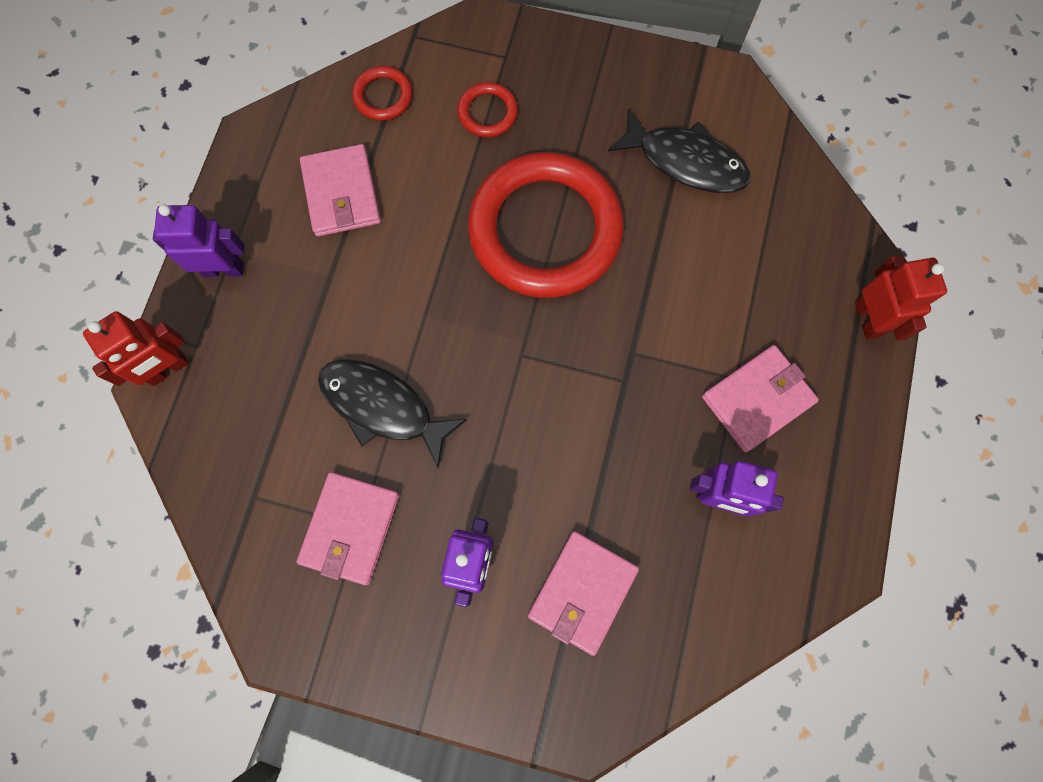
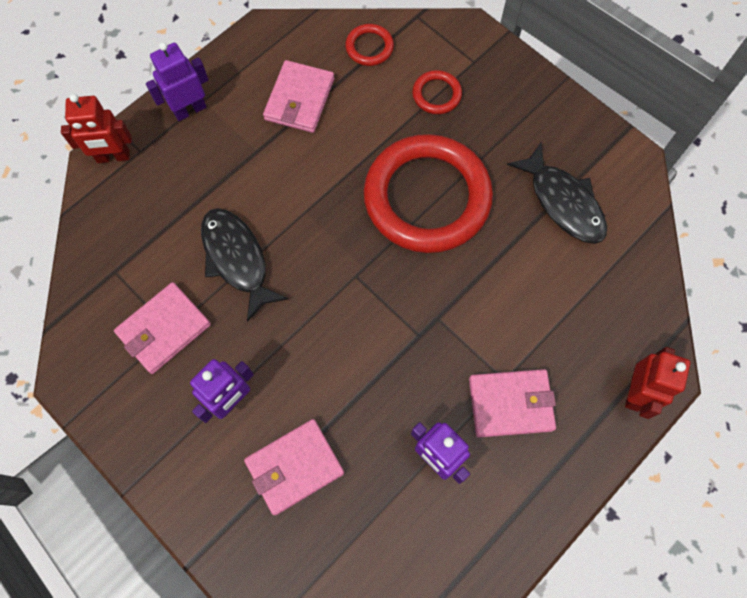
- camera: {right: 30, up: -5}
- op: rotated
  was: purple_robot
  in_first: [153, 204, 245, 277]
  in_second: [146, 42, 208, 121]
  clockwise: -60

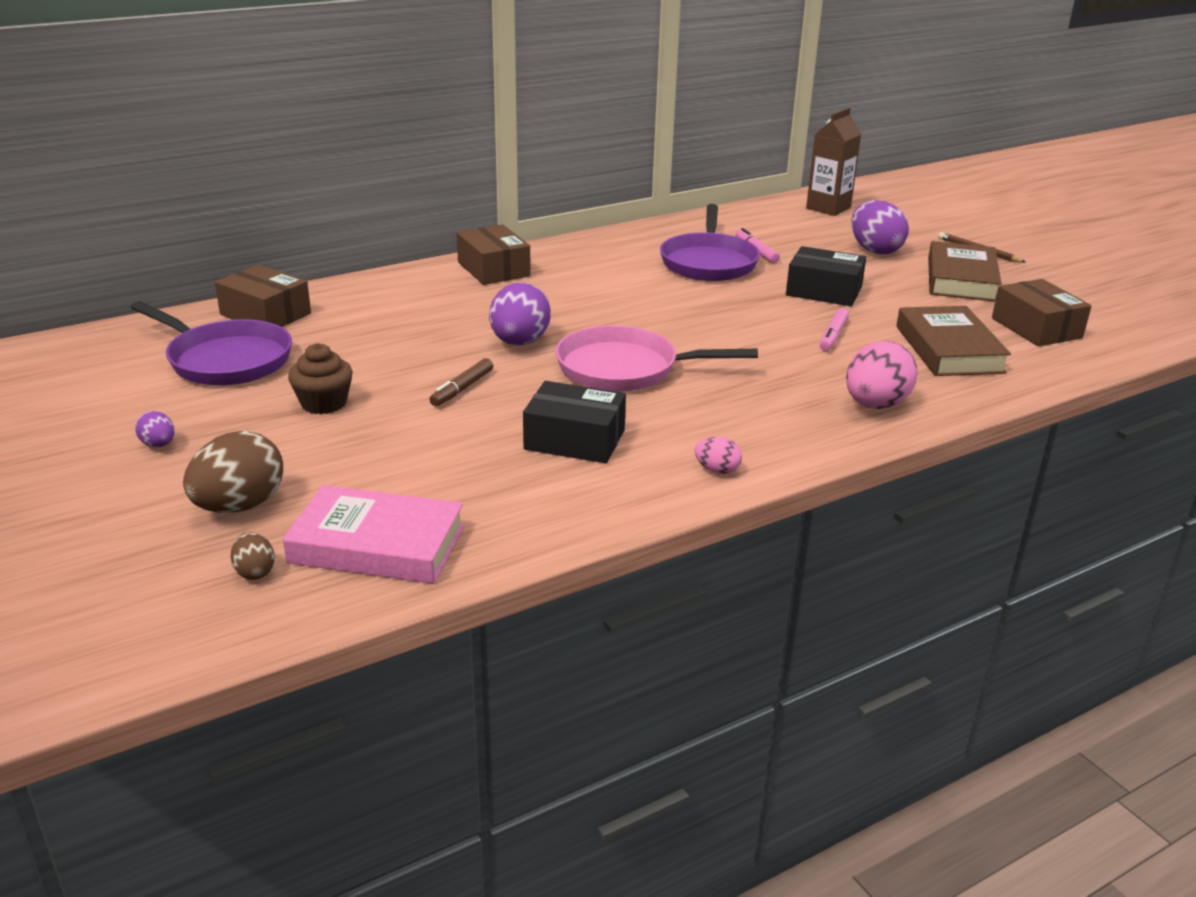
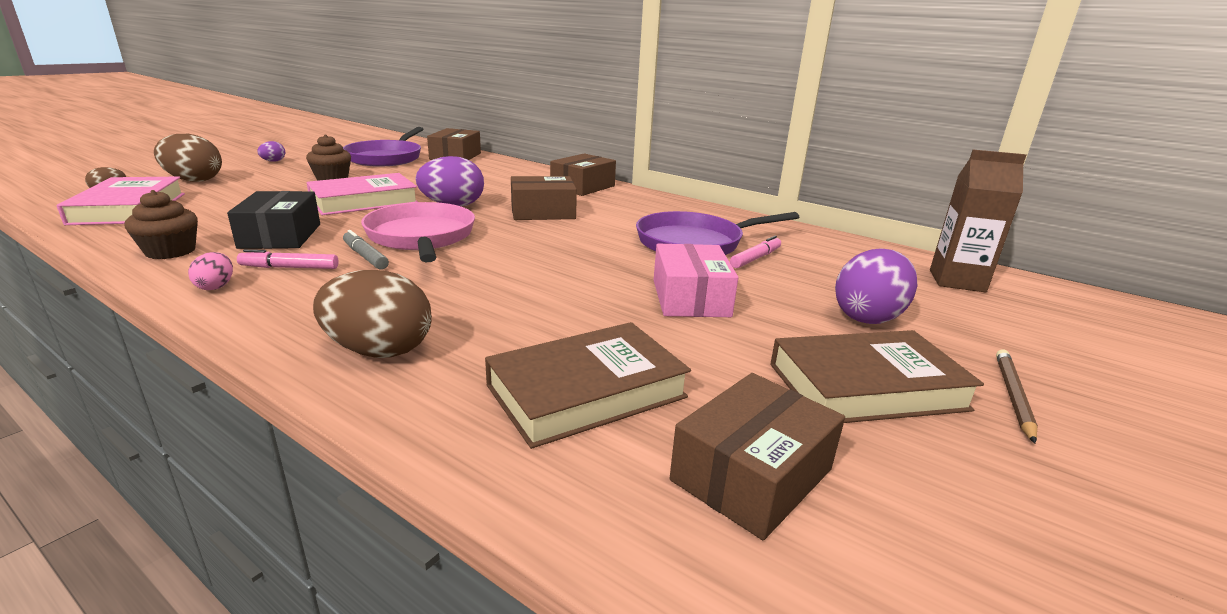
- camera: {right: 65, up: -5}
- op: repainted
  was: ebony_box
  now: pink_box
  in_first: [786, 246, 866, 306]
  in_second: [654, 244, 738, 317]
- op: shifted
  was: pink_marker_pen
  in_first: [820, 308, 849, 351]
  in_second: [237, 249, 339, 269]
- op: repainted
  was: pink_toy_egg
  now: dark_brown_toy_egg
  in_first: [846, 341, 917, 409]
  in_second: [313, 270, 432, 358]
- op: swapped
  was: dark_brown_marker_pen
  now: pink_hardback
  in_first: [429, 358, 493, 406]
  in_second: [306, 173, 418, 215]
- op: new
  now: dark_brown_box
  in_second: [511, 176, 577, 220]
- op: new
  now: dark_brown_fairy_cake
  in_second: [125, 190, 198, 259]
- op: new
  now: gray_marker_pen
  in_second: [343, 230, 389, 270]

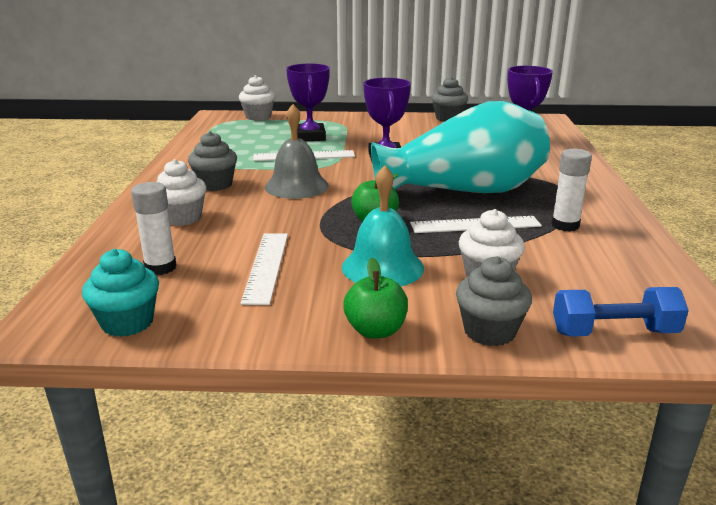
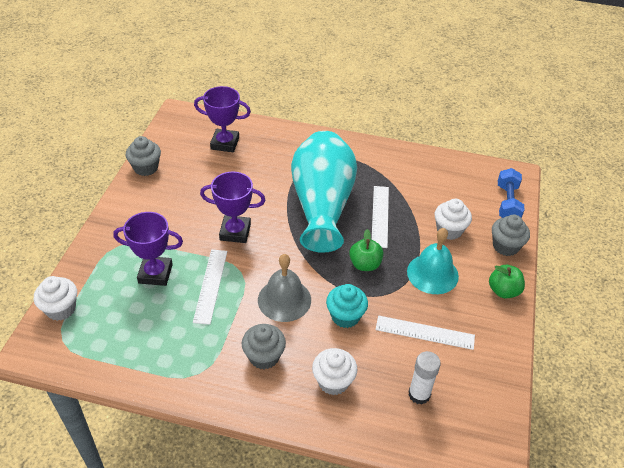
- camera: {right: -80, up: 20}
- op: gone
  was: snow-white_glue_stick
  in_first: [551, 149, 592, 231]
- op: shifted
  was: aqua_fairy_cake
  in_first: [82, 249, 159, 337]
  in_second: [326, 284, 368, 328]

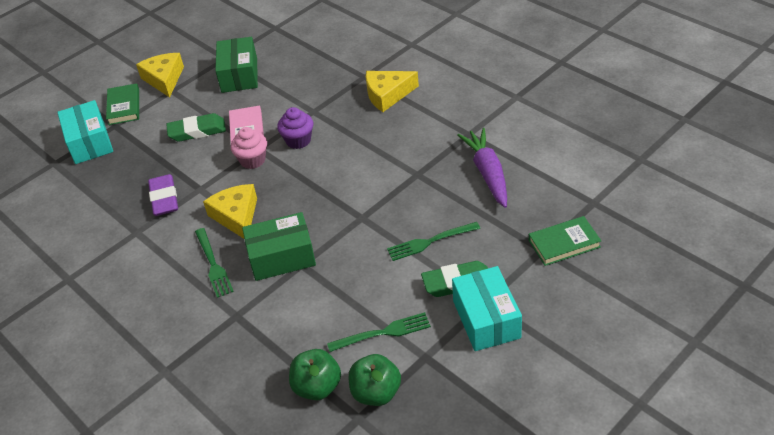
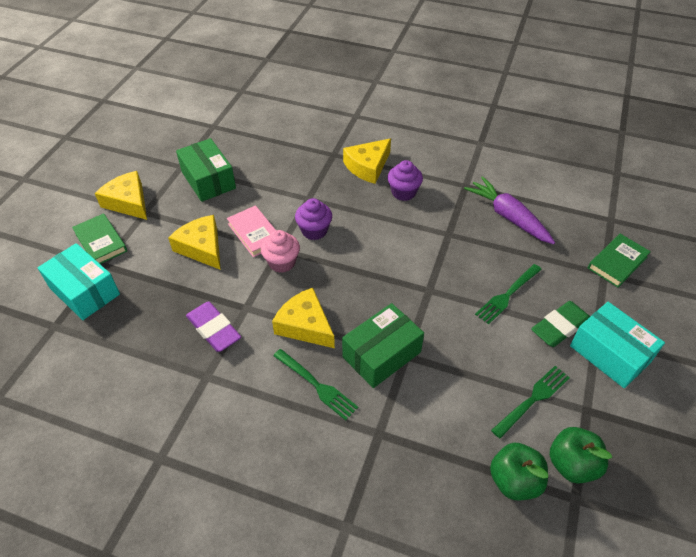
- camera: {right: -30, up: 5}
- op: swapped
  was: leaf-green_eraser
  now: bright_yellow_cheese
  in_first: [166, 113, 226, 142]
  in_second: [168, 215, 221, 270]
- op: new
  now: purple_fairy_cake
  in_second: [387, 160, 423, 201]

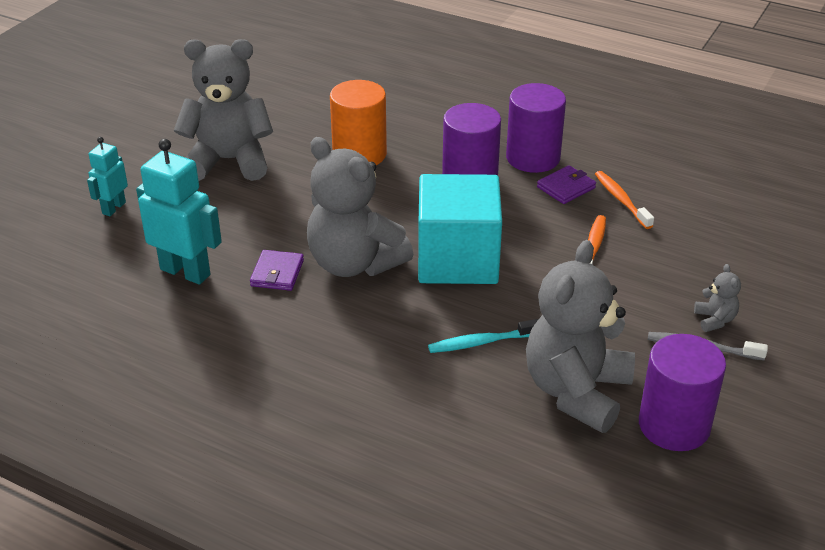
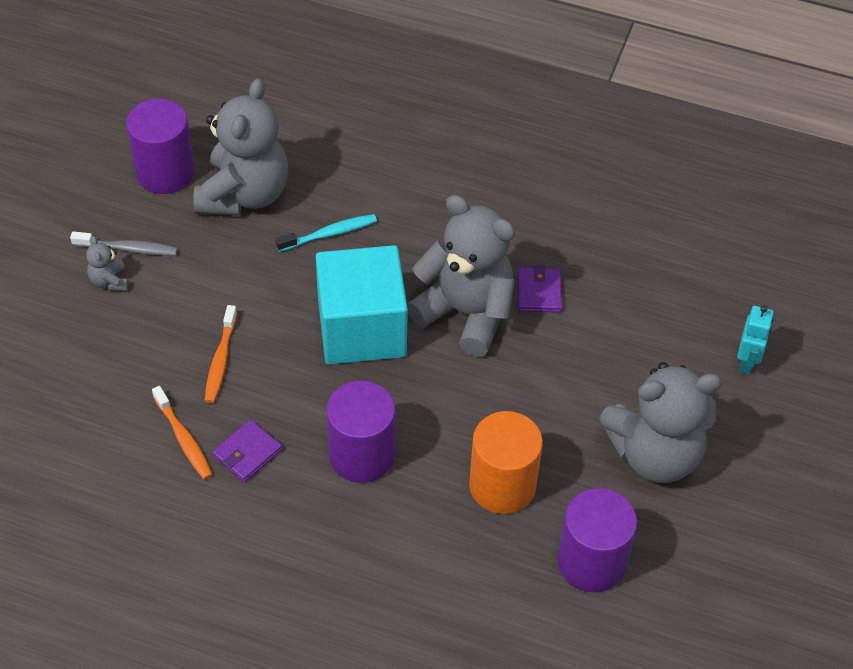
- camera: {right: 170, up: 15}
- op: shifted
  was: purple_solid_cylinder
  in_first: [506, 83, 566, 173]
  in_second: [557, 488, 637, 593]
- op: gone
  was: aqua_robot
  in_first: [136, 139, 222, 285]

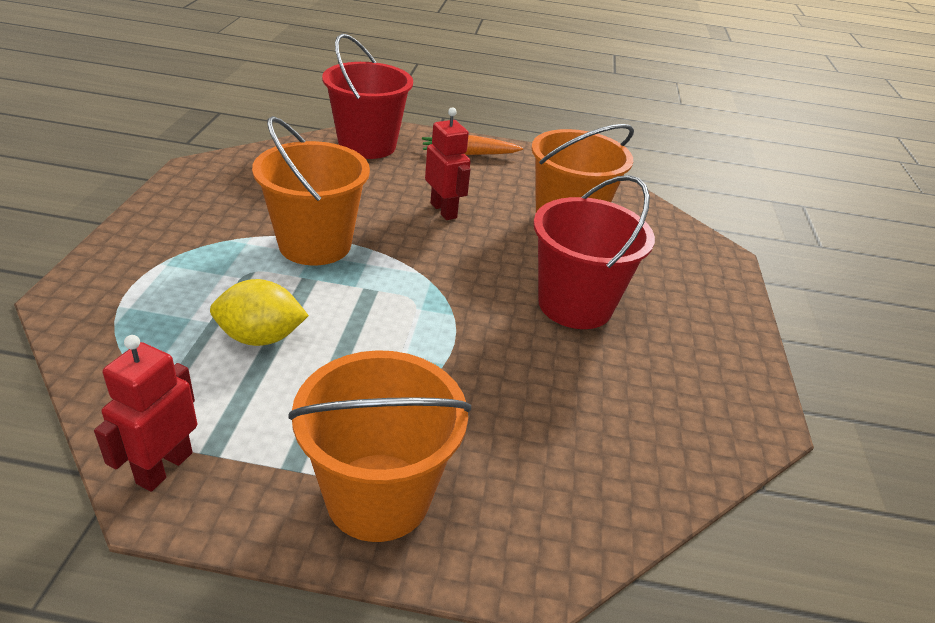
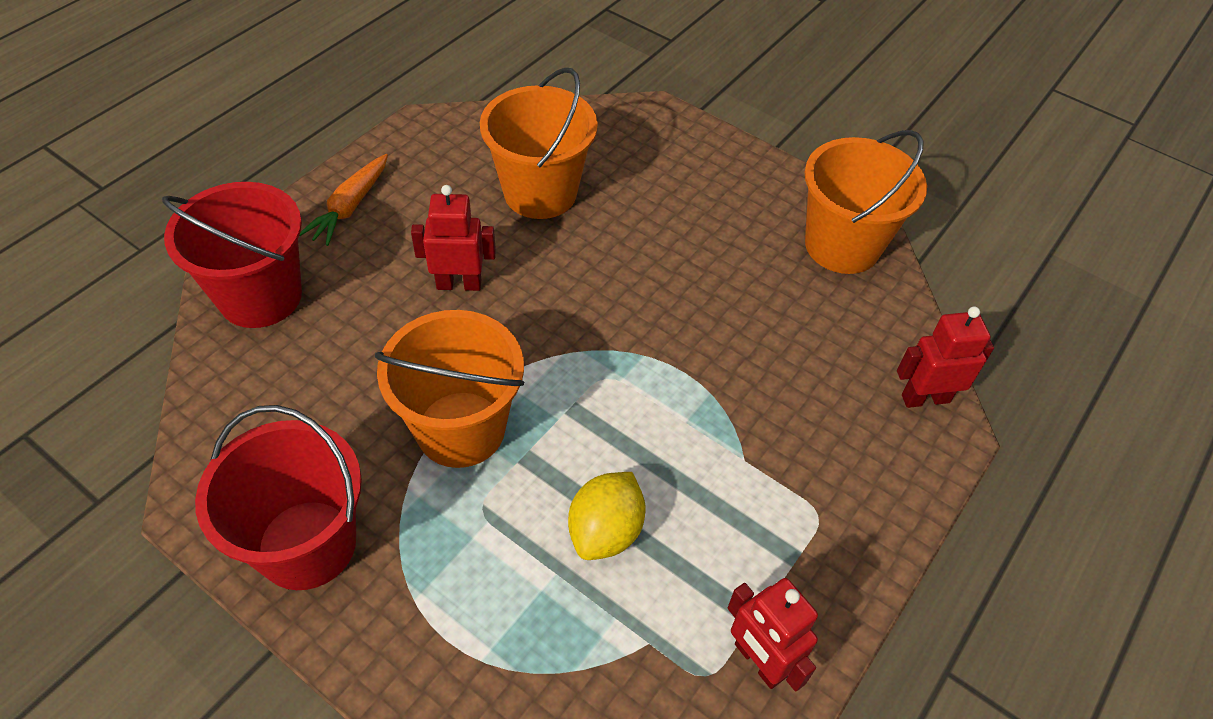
- camera: {right: -60, up: 15}
- op: shifted
  was: red_pail
  in_first: [533, 175, 655, 329]
  in_second: [195, 405, 362, 590]
- op: shifted
  was: orange-coloured_pail
  in_first: [288, 350, 471, 542]
  in_second: [805, 130, 927, 274]
- op: new
  now: red_robot
  in_second: [897, 306, 994, 408]

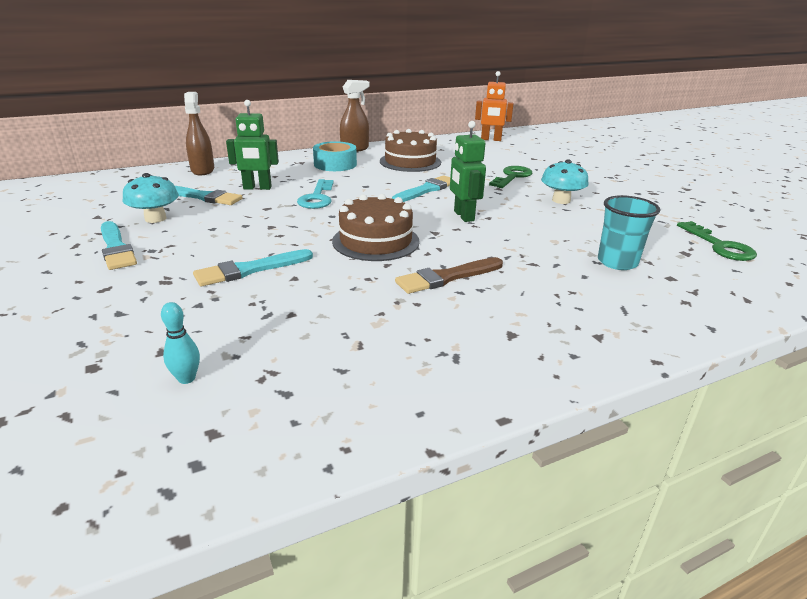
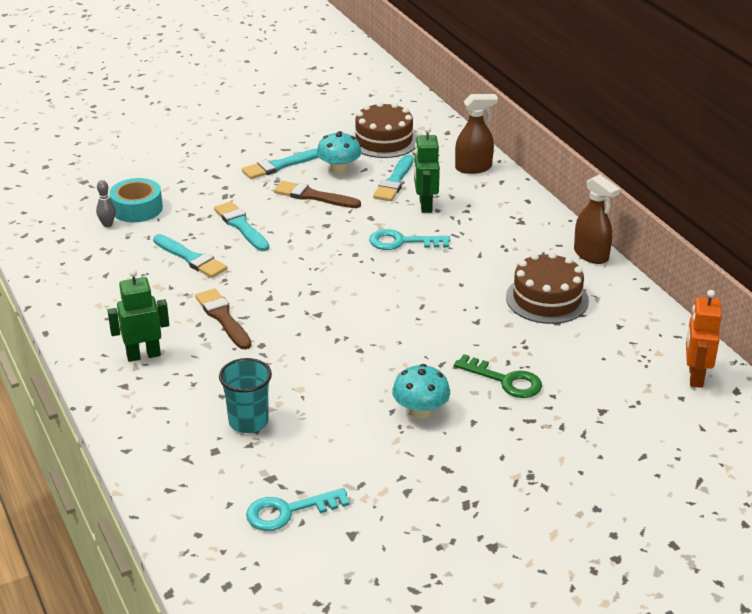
- camera: {right: 90, up: 5}
- op: shifted
  was: leaf-green_robot
  in_first: [450, 121, 486, 222]
  in_second: [107, 269, 169, 362]
- op: shifted
  was: aqua_tape
  in_first: [313, 141, 357, 171]
  in_second: [109, 178, 163, 222]
- op: shifted
  was: aqua_paint_brush
  in_first: [392, 175, 450, 202]
  in_second: [153, 234, 227, 278]
- op: shifted
  was: dark_brown_cake
  in_first: [332, 194, 420, 261]
  in_second: [352, 102, 417, 158]
- op: repainted
  was: leaf-green_key
  now: aqua_key
  in_first: [677, 221, 757, 261]
  in_second: [246, 488, 350, 531]
- op: repainted
  was: aqua_skittle
  now: gray_skittle
  in_first: [161, 302, 200, 384]
  in_second: [96, 180, 116, 227]
- op: new
  now: dark_brown_paint_brush
  in_second: [274, 181, 361, 208]

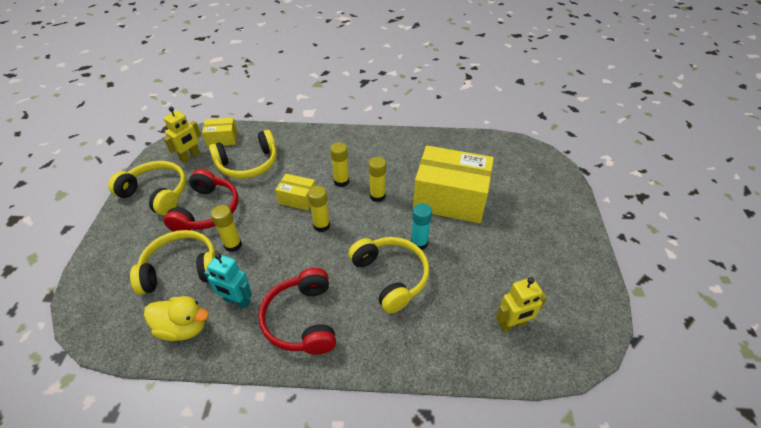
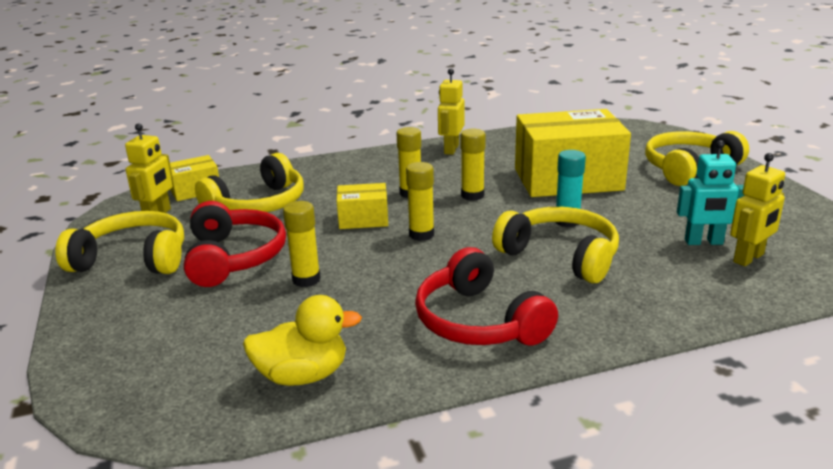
- camera: {right: -20, up: -20}
- op: shifted
  was: bright_yellow_headphones
  in_first: [130, 230, 215, 295]
  in_second: [645, 131, 749, 186]
- op: shifted
  was: aqua_robot
  in_first: [204, 253, 252, 309]
  in_second: [677, 140, 744, 245]
- op: new
  now: bright_yellow_robot
  in_second: [438, 69, 464, 155]

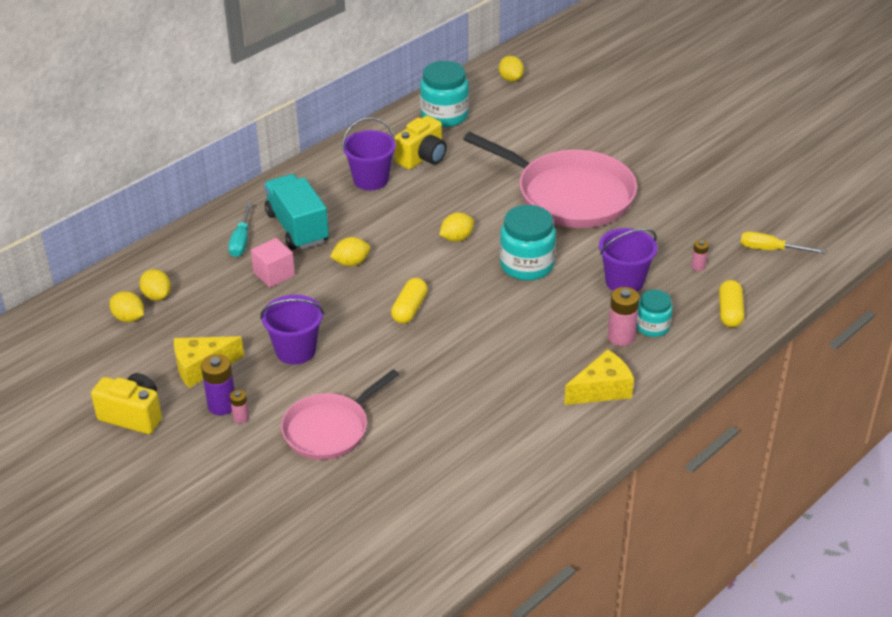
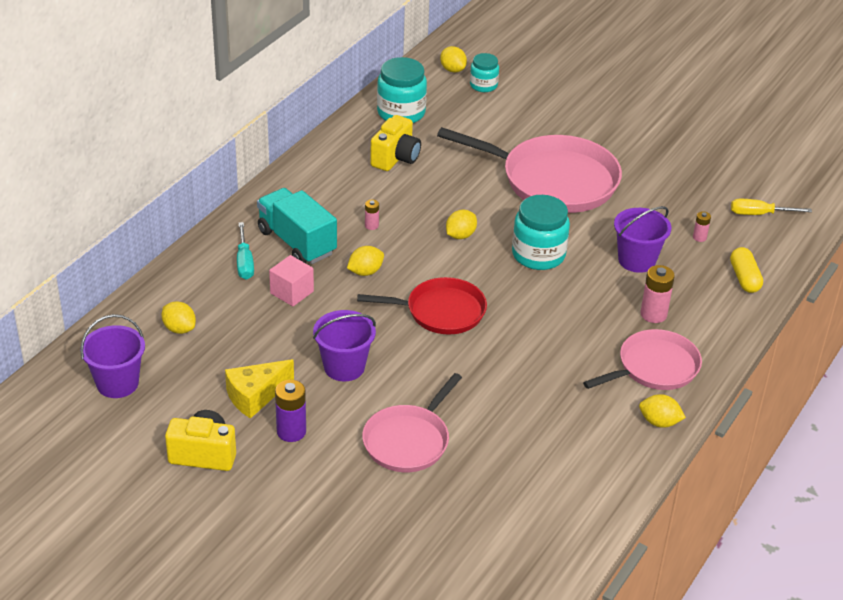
- camera: {right: -15, up: 0}
- op: shifted
  was: purple_pail
  in_first: [342, 117, 396, 190]
  in_second: [80, 314, 145, 398]
- op: swapped
  was: bright_yellow_pill
  now: red_skillet
  in_first: [391, 278, 428, 324]
  in_second: [357, 277, 487, 335]
- op: shifted
  was: aqua_preserve_jar
  in_first: [636, 290, 673, 337]
  in_second: [470, 53, 499, 92]
- op: shifted
  was: bright_yellow_citrus_fruit
  in_first: [109, 291, 144, 322]
  in_second: [639, 394, 686, 428]
- op: swapped
  was: bright_yellow_cheese
  now: pink_skillet
  in_first: [564, 349, 634, 405]
  in_second: [583, 329, 702, 390]
- op: shifted
  was: pink_battery
  in_first: [230, 390, 249, 424]
  in_second: [365, 200, 379, 230]

